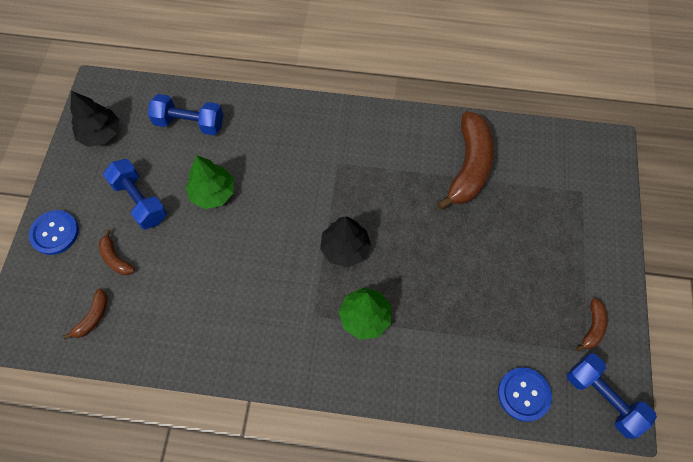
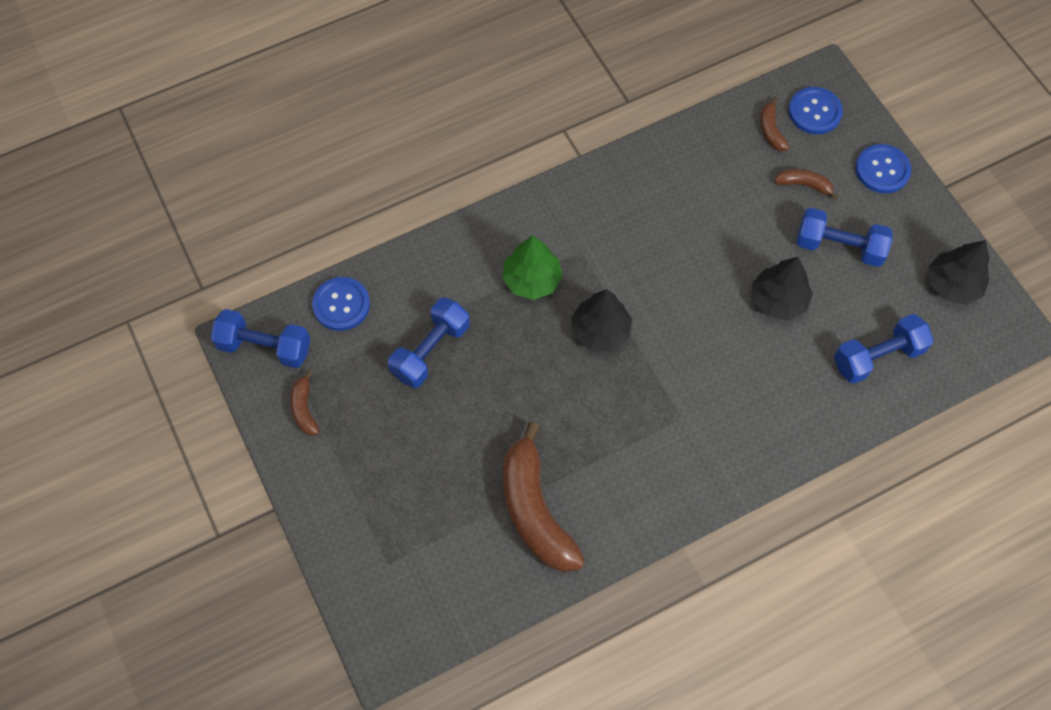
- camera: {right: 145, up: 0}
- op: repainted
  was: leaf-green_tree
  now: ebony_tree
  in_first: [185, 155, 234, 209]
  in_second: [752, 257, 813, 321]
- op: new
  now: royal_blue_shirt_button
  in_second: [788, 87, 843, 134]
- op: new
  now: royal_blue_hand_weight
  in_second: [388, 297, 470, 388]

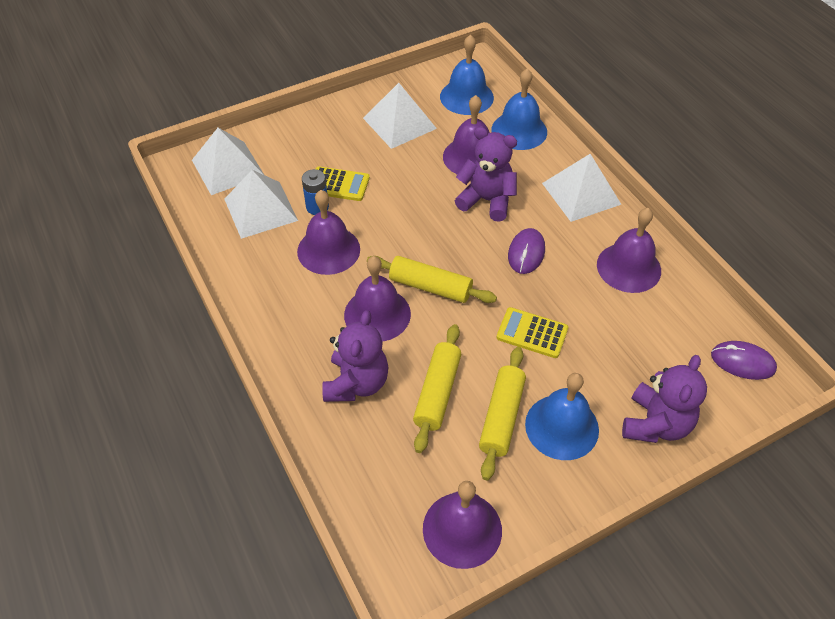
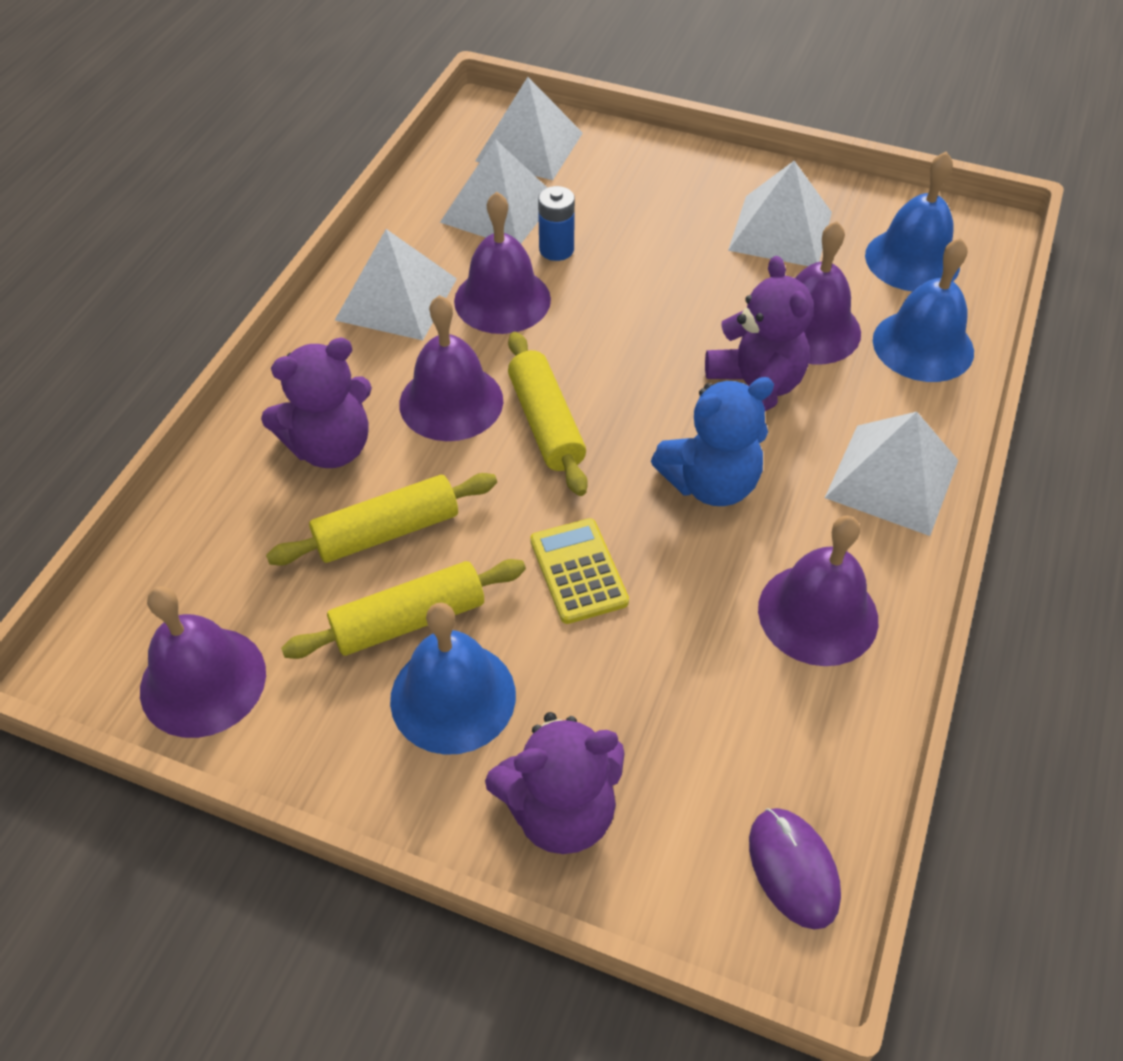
- camera: {right: 50, up: 0}
- op: gone
  was: bright_yellow_pocket_calculator
  in_first: [316, 166, 370, 201]
- op: swapped
  was: purple_mouse
  now: royal_blue_teddy_bear
  in_first: [508, 228, 545, 274]
  in_second: [651, 377, 774, 506]
- op: new
  now: snow-white_pyramid_shape
  in_second: [335, 229, 457, 340]

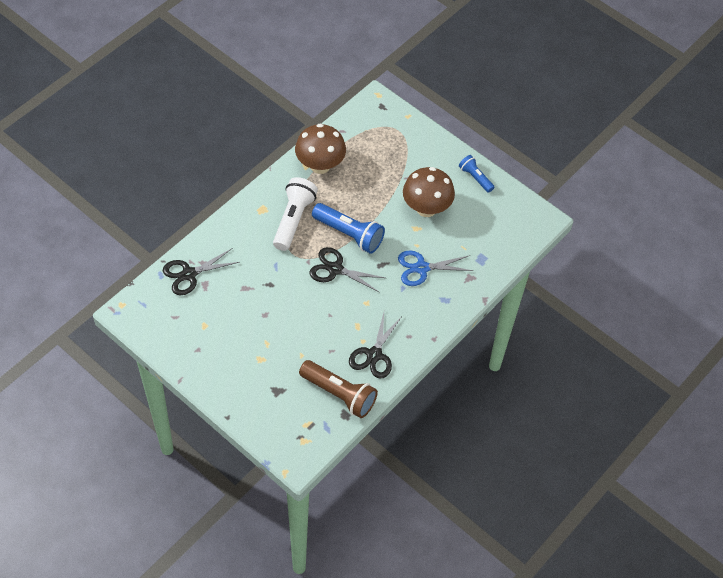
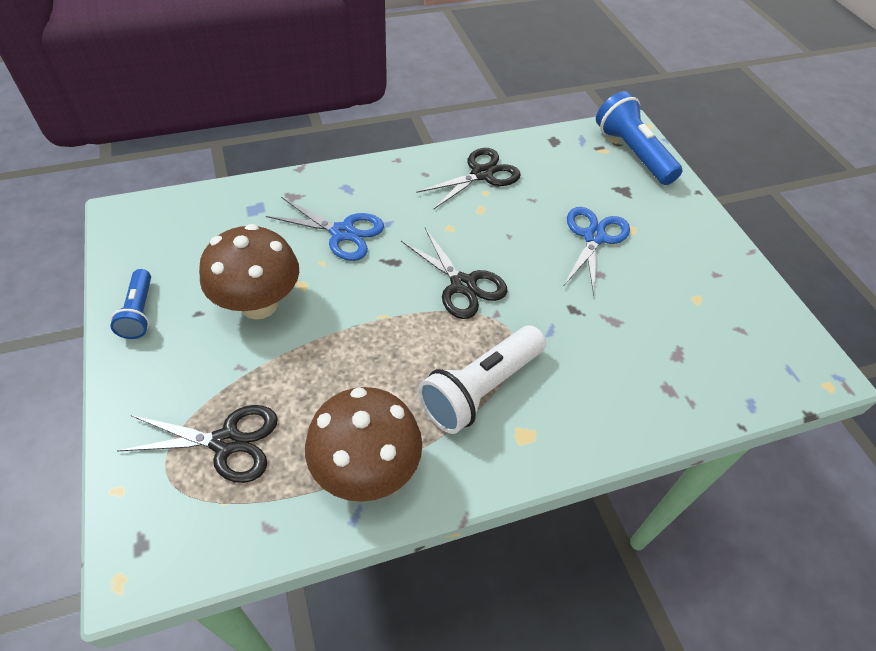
- camera: {right: -150, up: -5}
- op: shifted
  was: royal_blue_pocket_torch
  in_first: [312, 203, 385, 254]
  in_second: [596, 91, 682, 185]
- op: shifted
  was: ebony_scissors
  in_first: [163, 249, 239, 295]
  in_second: [117, 405, 278, 483]
- op: gone
  was: dark_brown_pocket_torch
  in_first: [299, 360, 378, 418]
- op: new
  now: royal_blue_scissors
  in_second: [564, 207, 630, 296]

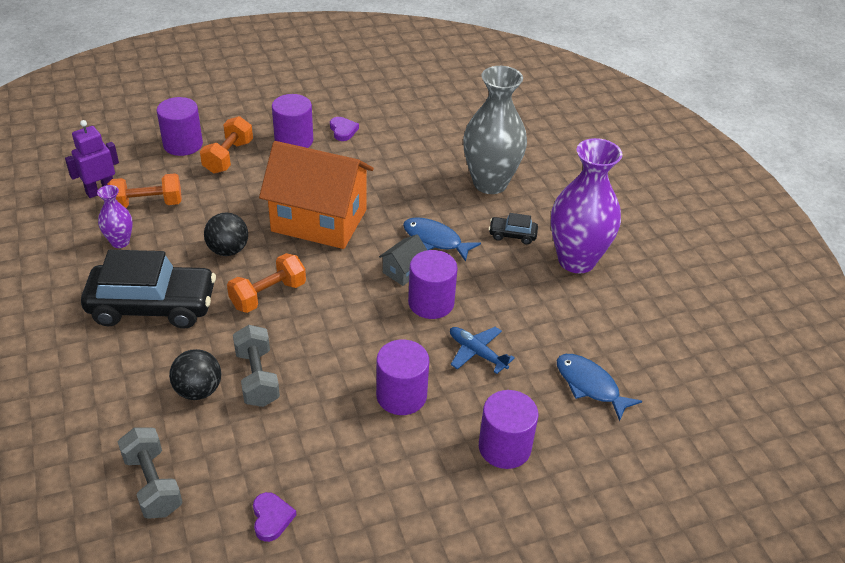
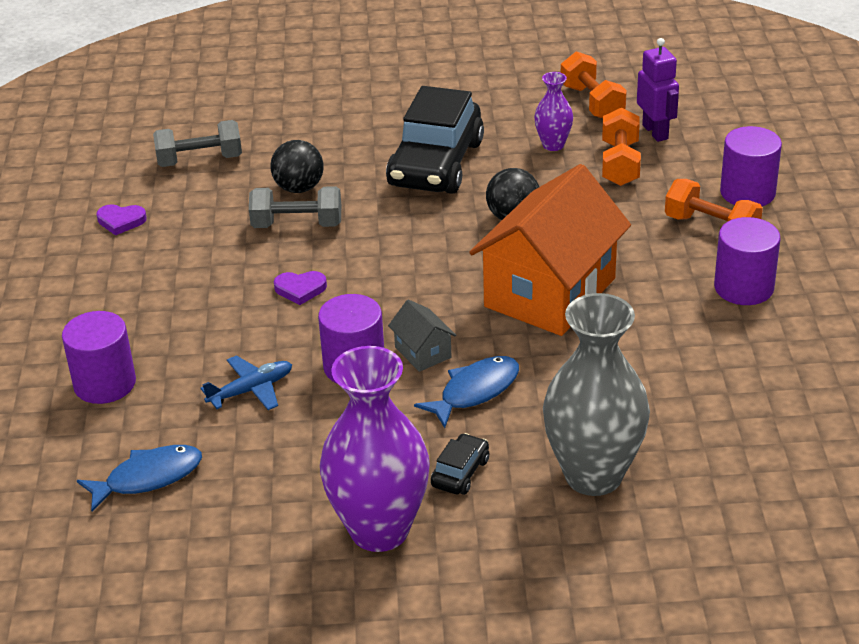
- camera: {right: 110, up: -5}
- op: shifted
  was: purple_love_heart
  in_first: [330, 117, 359, 141]
  in_second: [274, 271, 327, 305]
- op: shifted
  was: orange-coloured_hand_weight
  in_first: [227, 253, 306, 313]
  in_second: [561, 51, 627, 118]
- op: gone
  was: purple_solid_cylinder
  in_first: [376, 339, 429, 415]

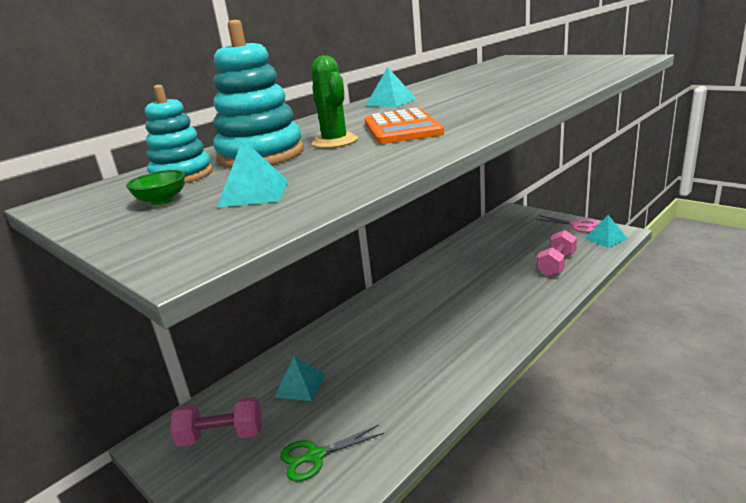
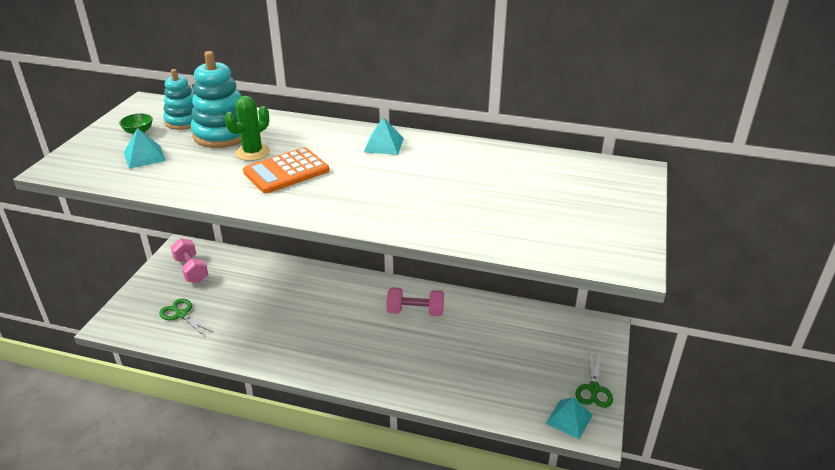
- camera: {right: 60, up: 10}
- op: repainted
  was: pink_scissors
  now: leaf-green_scissors
  in_first: [535, 215, 599, 233]
  in_second: [575, 353, 613, 408]
- op: shifted
  was: pink_hand_weight
  in_first: [537, 230, 577, 277]
  in_second: [387, 287, 444, 317]
- op: gone
  was: aqua_pyramid_shape
  in_first: [274, 356, 326, 401]

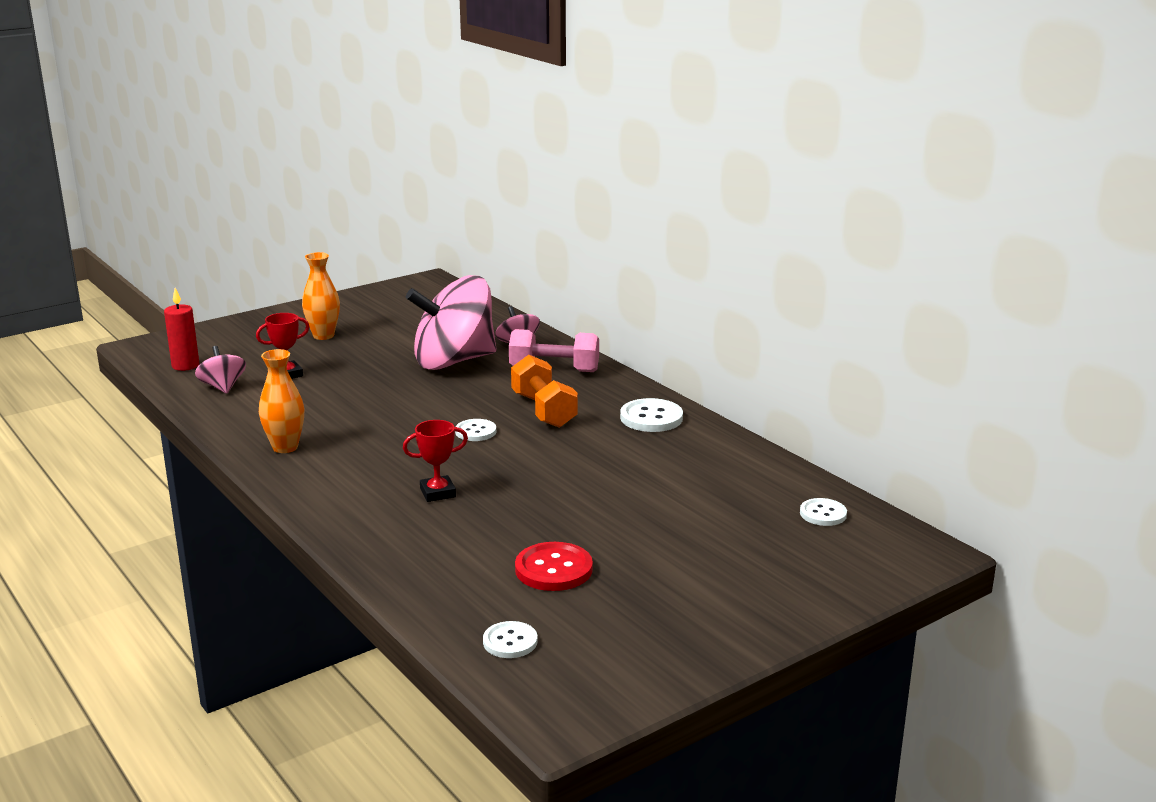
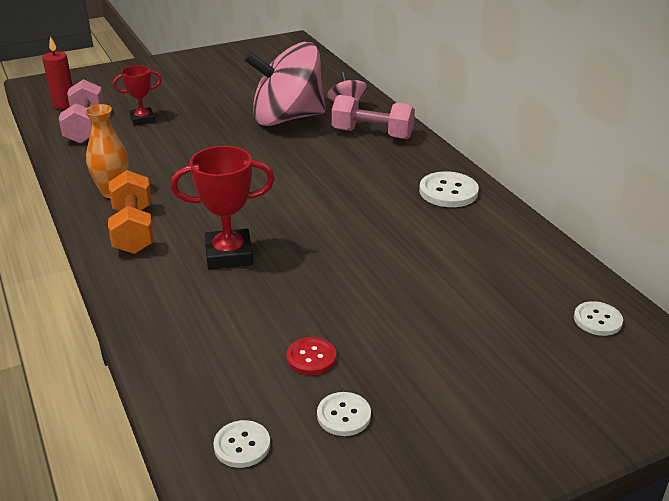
- camera: {right: 10, up: 10}
- op: gone
  was: orange-coloured_tall_vase
  in_first: [302, 252, 340, 340]
- op: swapped
  was: pink_whirligig
  now: pink_hand_weight
  in_first: [195, 346, 246, 394]
  in_second: [59, 79, 104, 144]
- op: shifted
  was: orange-coloured_hand_weight
  in_first: [511, 355, 578, 428]
  in_second: [108, 170, 154, 254]
- op: shifted
  was: snow-white_shirt_button
  in_first: [455, 419, 496, 441]
  in_second: [317, 392, 371, 436]
- op: scaled
  was: red_trophy
  in_first: [403, 420, 468, 502]
  in_second: [171, 146, 275, 269]
  ratio: 1.58
- op: scaled
  was: red_shirt_button
  in_first: [515, 542, 593, 591]
  in_second: [286, 337, 336, 375]
  ratio: 0.64

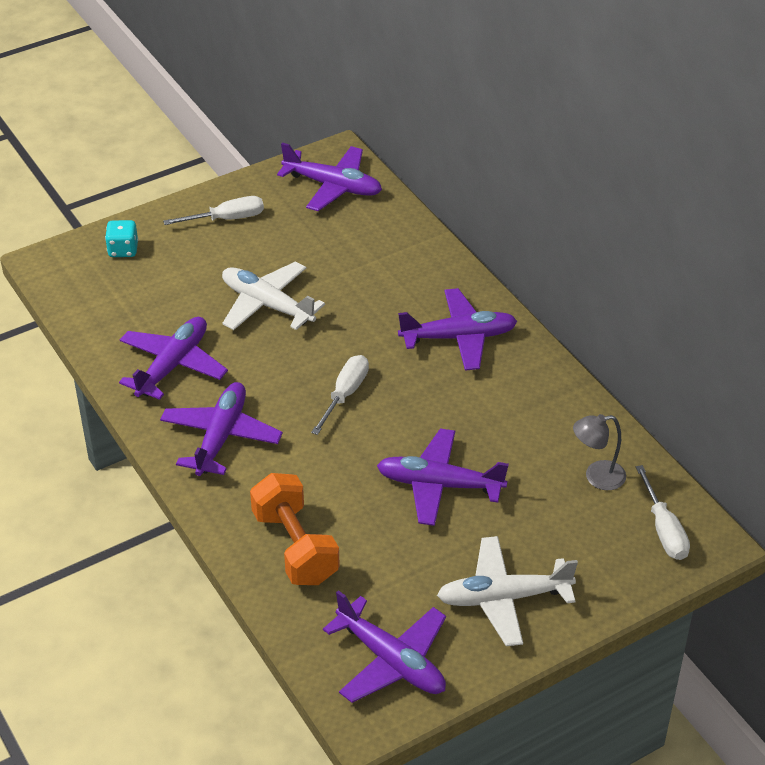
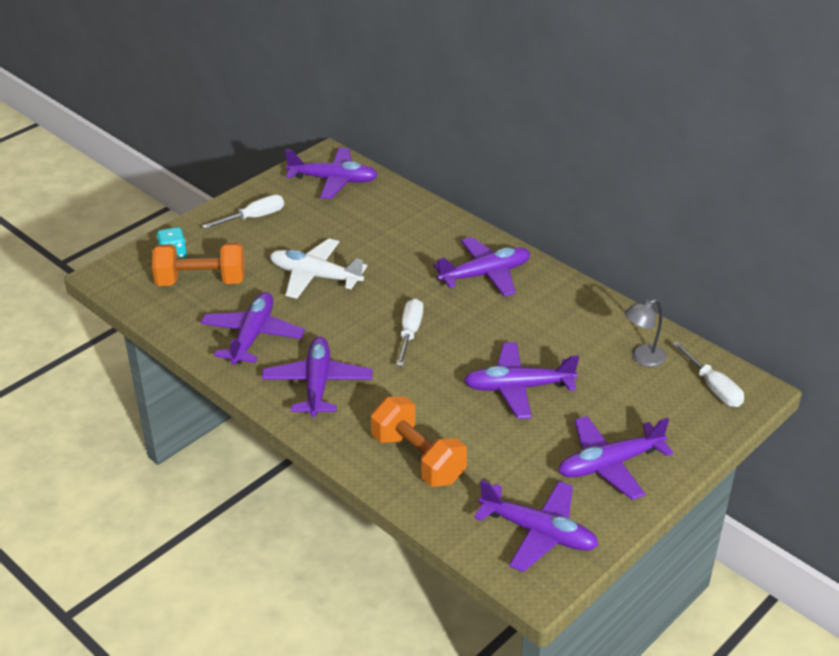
- camera: {right: -15, up: -5}
- op: repainted
  was: snow-white_plane
  now: purple_plane
  in_first: [437, 536, 578, 646]
  in_second: [558, 416, 674, 500]
- op: new
  now: orange-coloured_hand_weight
  in_second: [152, 242, 245, 286]

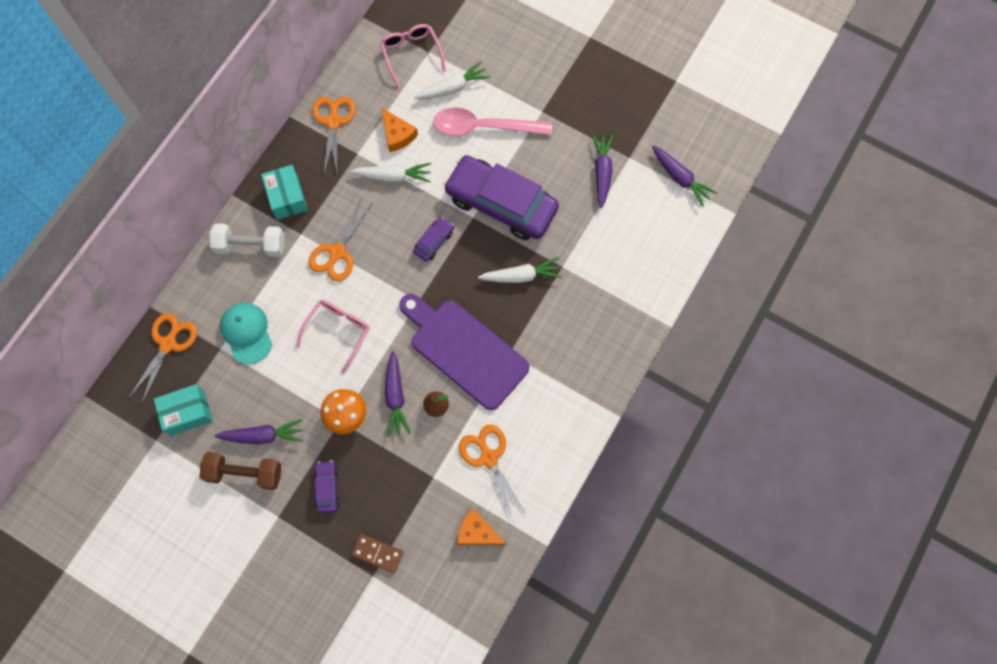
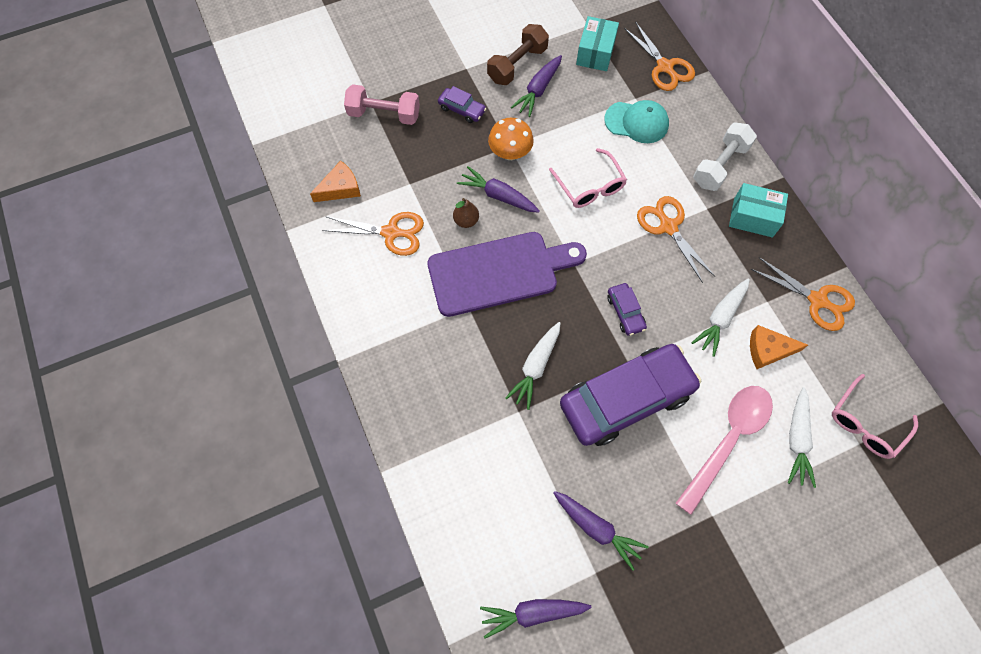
- camera: {right: 125, up: -5}
- op: rotated
  was: pink_eyeglasses
  in_first: [380, 24, 446, 87]
  in_second: [832, 374, 918, 459]
  clockwise: 120
- op: swapped
  was: dark_brown_domino_piece
  now: pink_hand_weight
  in_first: [352, 534, 403, 573]
  in_second: [344, 84, 420, 125]

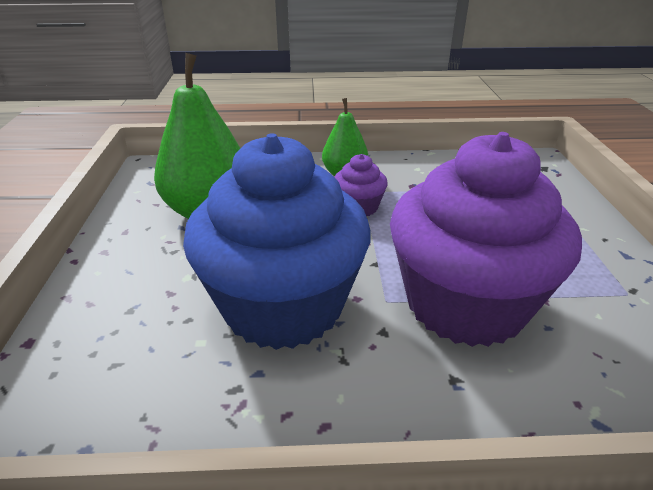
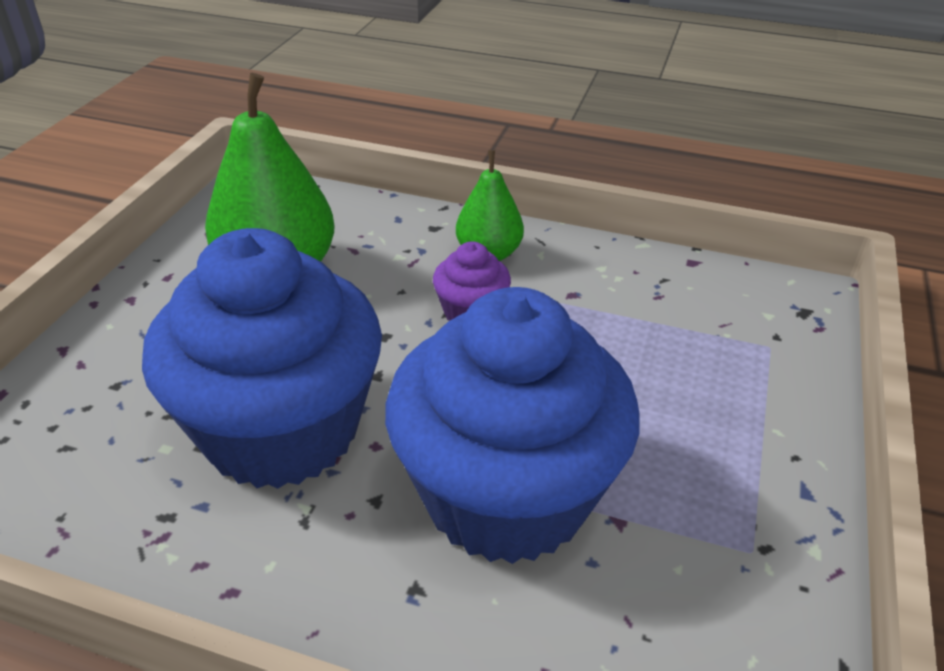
- camera: {right: 20, up: 5}
- op: repainted
  was: purple_fairy_cake
  now: royal_blue_fairy_cake
  in_first: [390, 132, 582, 347]
  in_second: [385, 287, 639, 564]

